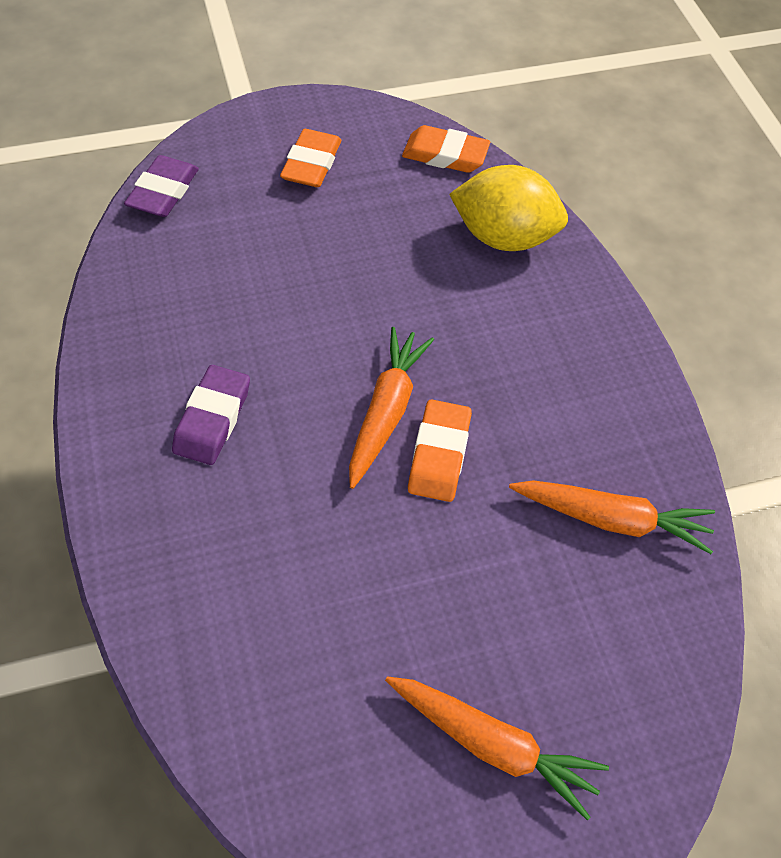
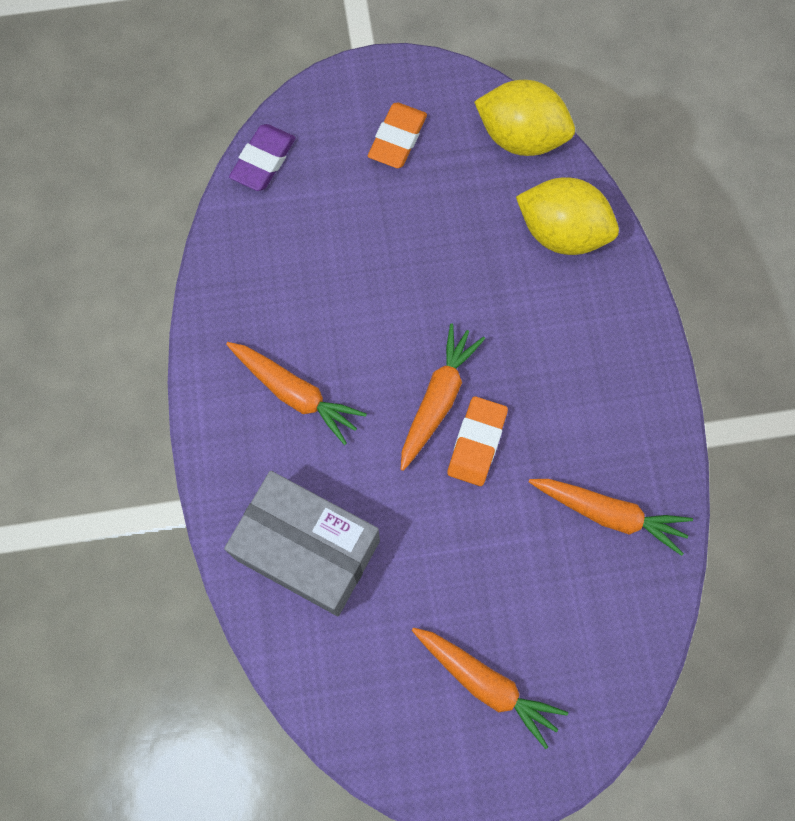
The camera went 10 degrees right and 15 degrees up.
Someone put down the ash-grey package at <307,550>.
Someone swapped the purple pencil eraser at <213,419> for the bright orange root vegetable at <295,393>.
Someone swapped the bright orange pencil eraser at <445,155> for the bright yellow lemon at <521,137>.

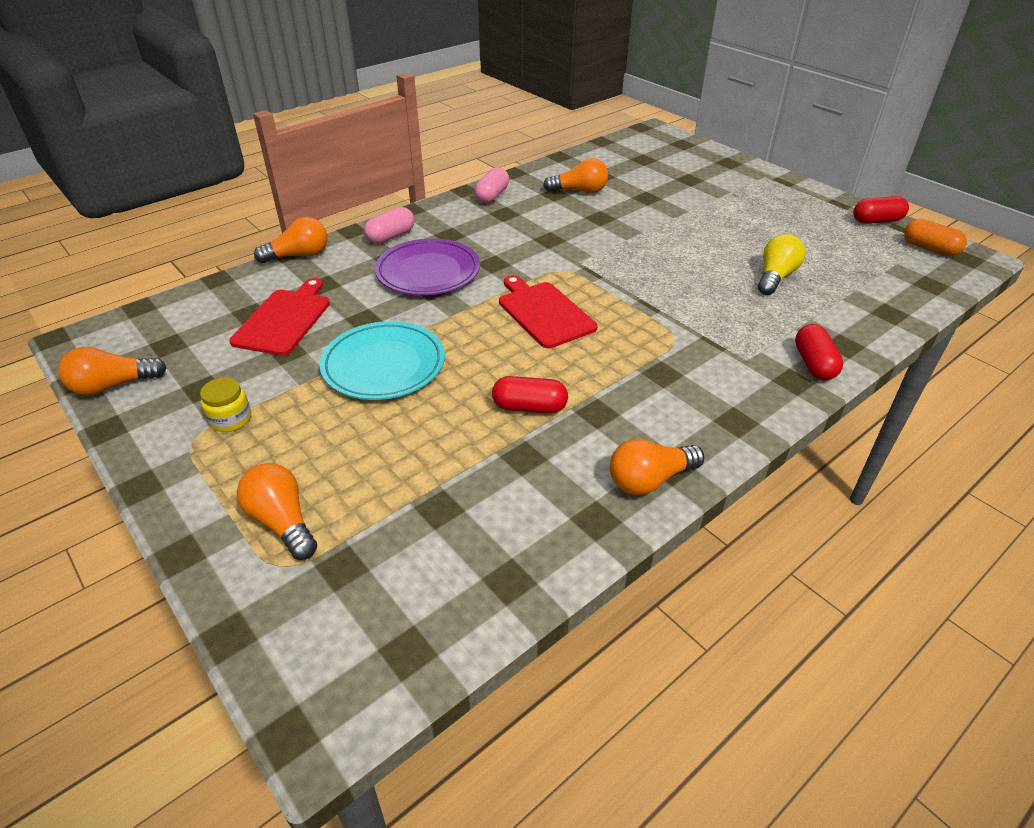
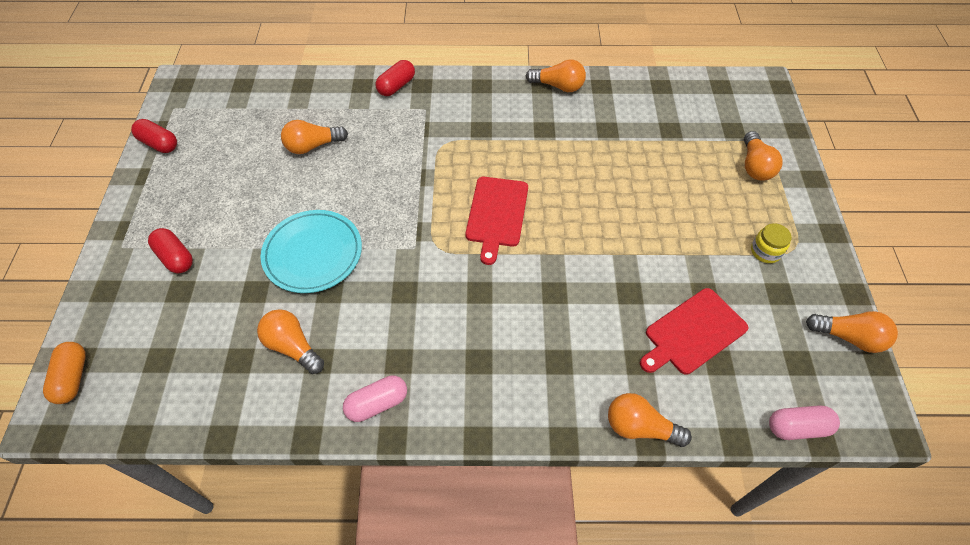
The camera went 140 degrees left and 15 degrees up.
Someone carried the bright orange pill shape from <929,249> to <73,378>.
Someone carried the red pill shape from <529,407> to <175,257>.
Someone carried the teal dinner plate from <384,365> to <313,254>.
Someone repainted the bright yellow light bulb at <775,277>, which became the bright orange light bulb at <313,146>.
Someone carried the rose-pink pill shape from <391,236> to <797,427>.
Someone took away the purple dinner plate at <428,272>.

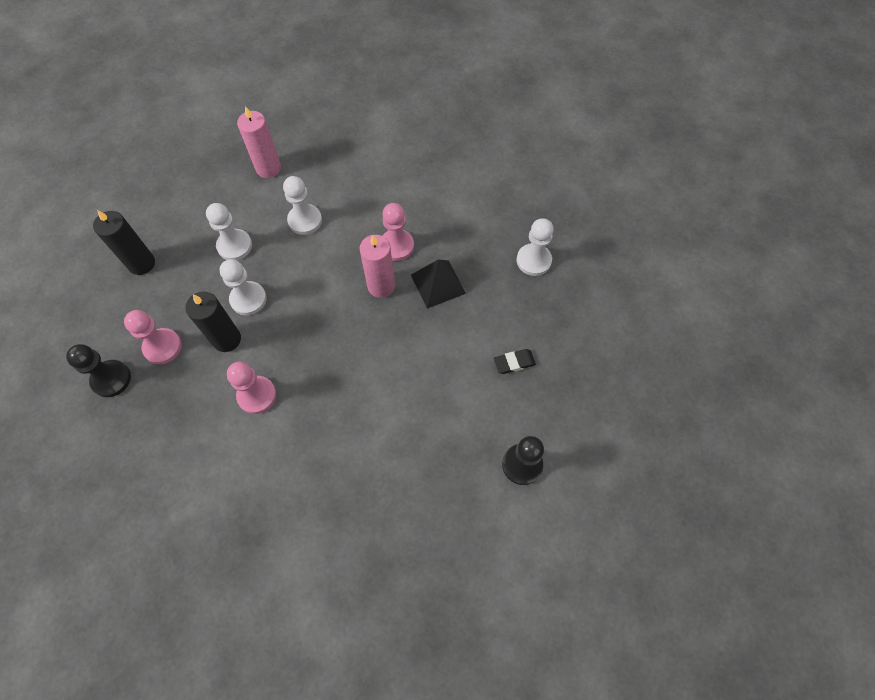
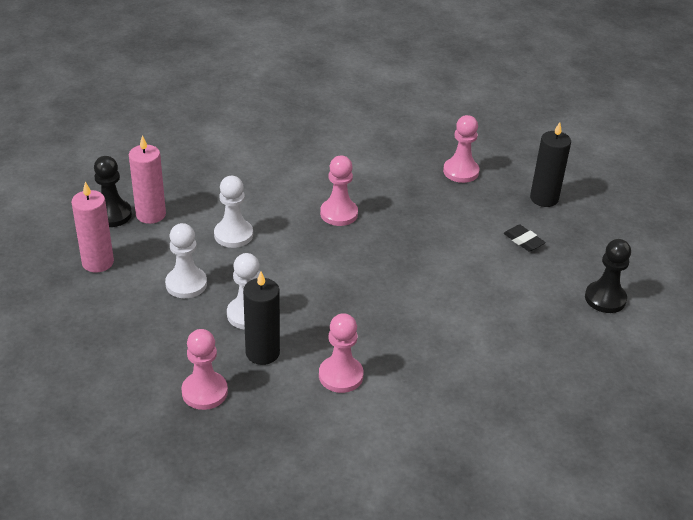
The camera went 40 degrees left and 25 degrees down.
Someone carried the rose-pink pillar candle from <381,286> to <98,262>.
Someone carried the black chess pawn from <111,379> to <112,215>.
Someone repainted the white chess pawn at <533,260>, which became the rose-pink chess pawn at <461,171>.
Someone rotated the black pencil eraser at <514,362> by 75 degrees counterclockwise.
Someone carried the black pillar candle from <141,263> to <544,198>.
Someone took away the black pyramid shape at <438,284>.

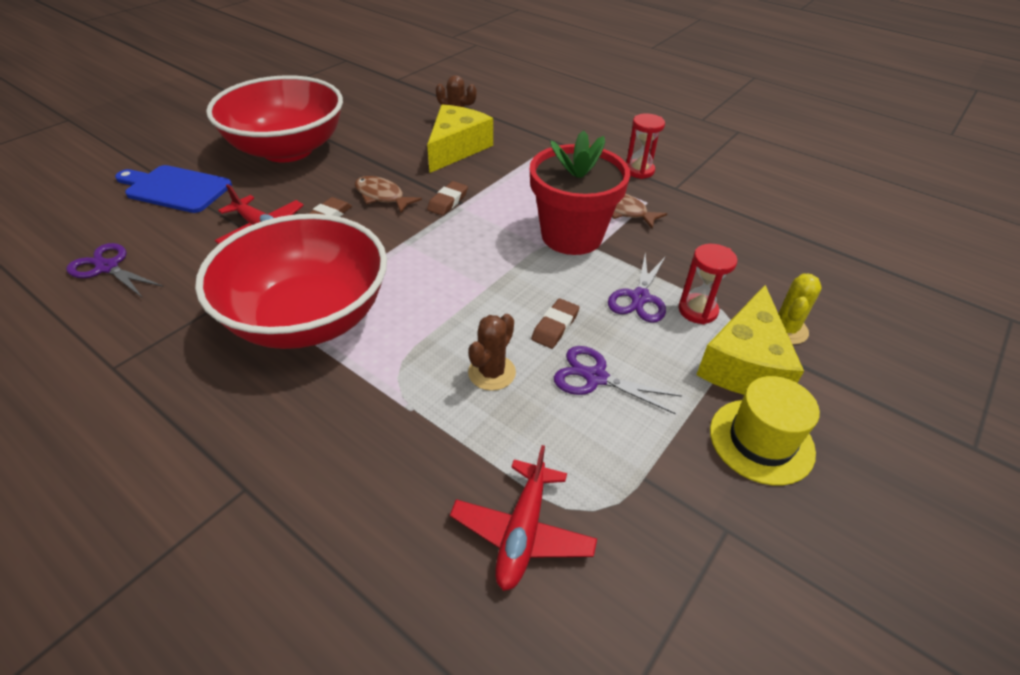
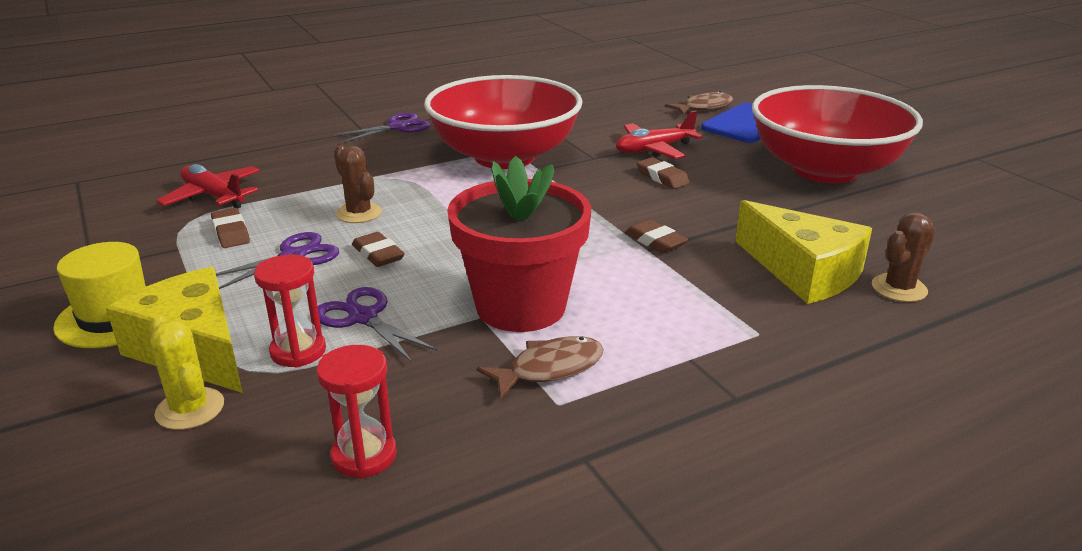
The camera went 115 degrees right and 15 degrees down.
Someone put down the russet pencil eraser at <231,232>.
Someone carried the red sandglass from <639,171> to <364,456>.
Someone carried the purple pair of scissors from <107,267> to <397,127>.
Someone carried the russet fish from <382,196> to <703,107>.

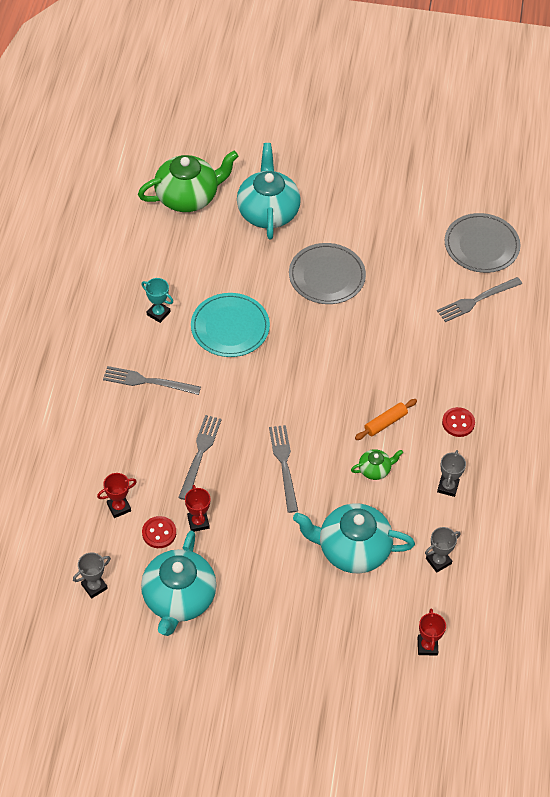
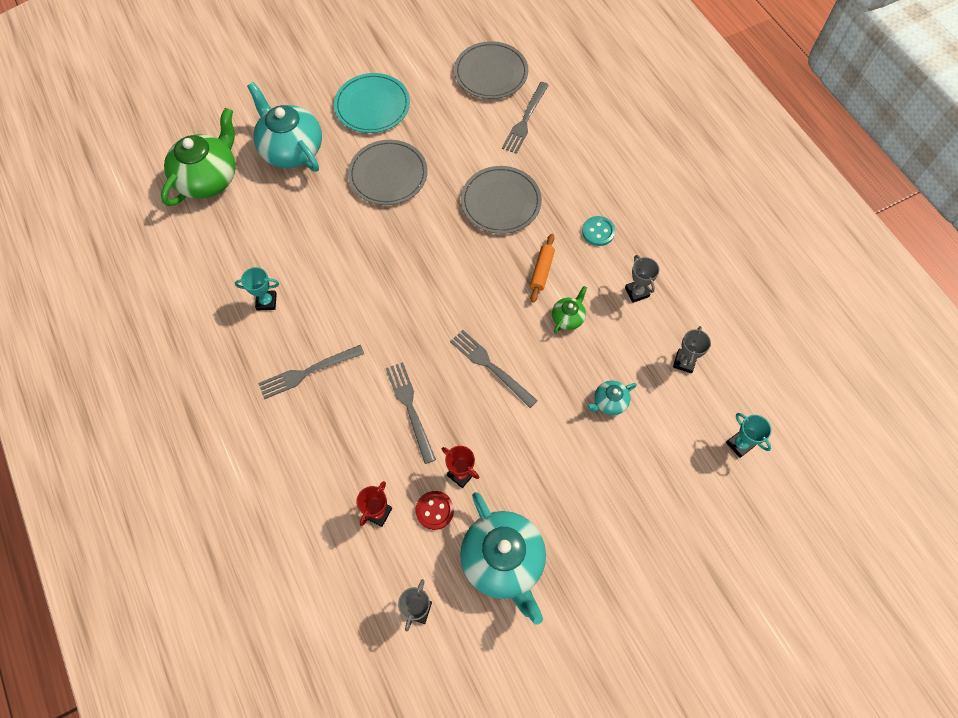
The camera went 35 degrees left and 10 degrees up.
Someone carried the teal dinner plate from <230,327> to <372,105>.
Someone put down the ash-grey dinner plate at <501,202>.
Someone repainted the red sewing button at <458,423>, which became the teal sewing button at <598,232>.
Someone scaled the teal tea pot at <352,549> by 0.46.
Someone repainted the red trophy at <427,646>, which became the teal trophy at <740,444>.

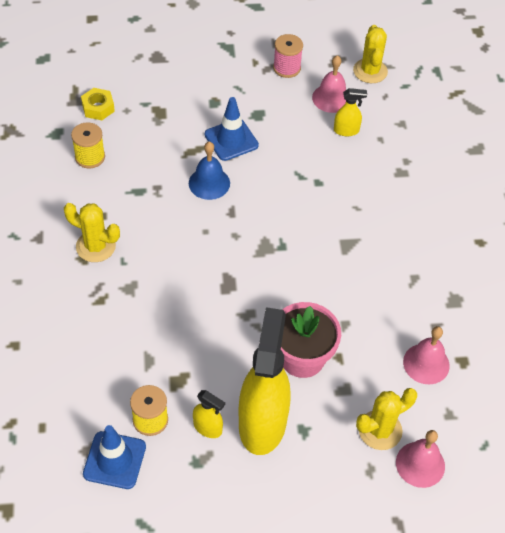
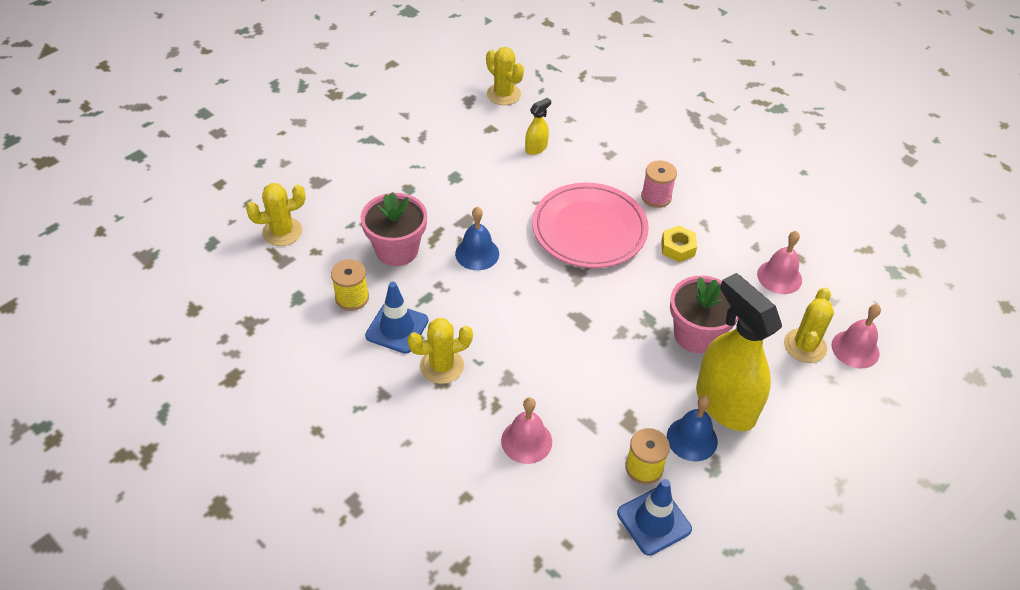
The camera went 40 degrees left and 5 degrees down.
Someone put down the bright yellow prickly plant at <282,232>.
Someone put down the rose-pink potted plant at <397,250>.
Someone carried the blue road cone from <231,140> to <397,328>.
Someone carried the rose-pink hand bell from <331,98> to <526,441>.
Someone put down the rose-pink dinner plate at <589,229>.
Someone carried the rose-pink bobbin from <287,68> to <656,197>.
Someone carried the bright yellow nut from <98,108> to <678,248>.
Someone swapped the bright yellow spray cleaner at <208,428> for the blue hand bell at <692,439>.

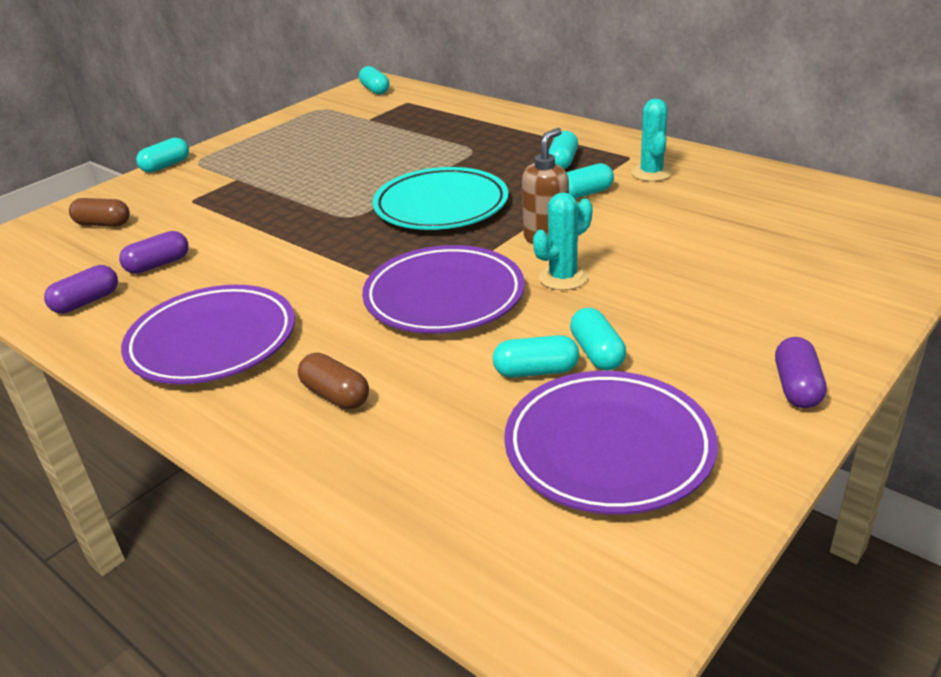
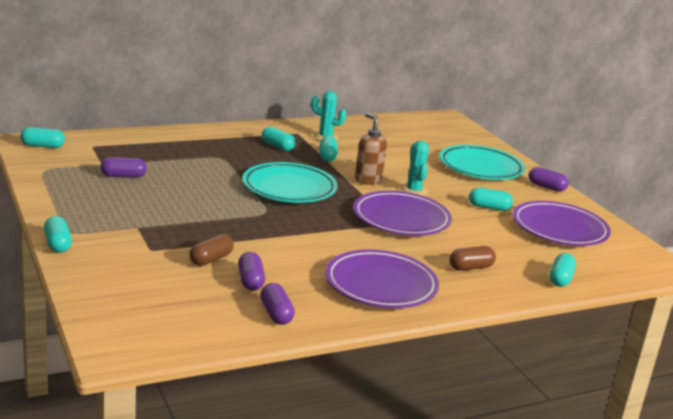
The camera went 70 degrees left and 10 degrees down.
Someone put down the purple pill shape at <123,176>.
Someone carried the russet pill shape from <103,224> to <211,259>.
Someone put down the teal dinner plate at <480,168>.
Someone carried the teal pill shape from <536,371> to <560,279>.

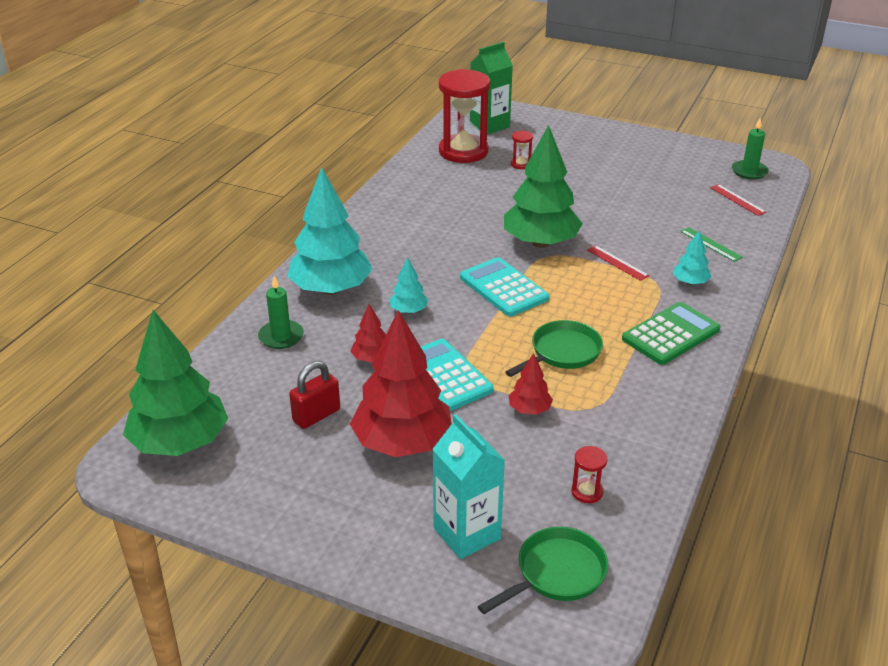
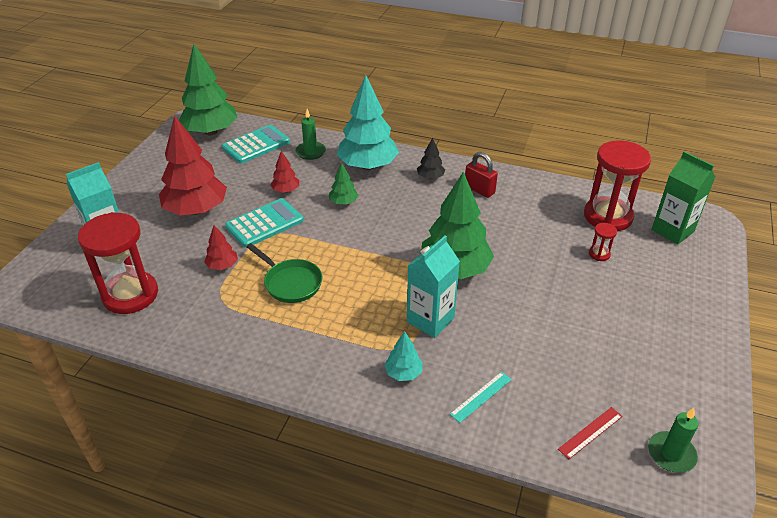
The camera went 85 degrees right and 5 degrees up.
Someone scaled the red sandglass at <587,492> by 2.42.
Someone carried the teal calculator from <503,288> to <256,145>.
Someone repainted the teal fir tree at <408,311>, which became the green fir tree at <343,202>.
Someone swapped the red ruler at <617,263> for the teal milk carton at <430,320>.
Someone put down the black fir tree at <430,177>.
Someone repainted the green ruler at <711,244>, which became the teal ruler at <481,396>.
Someone carried the red padlock from <316,415> to <479,190>.
Someone took away the green skillet at <556,573>.
Someone took away the green calculator at <671,334>.

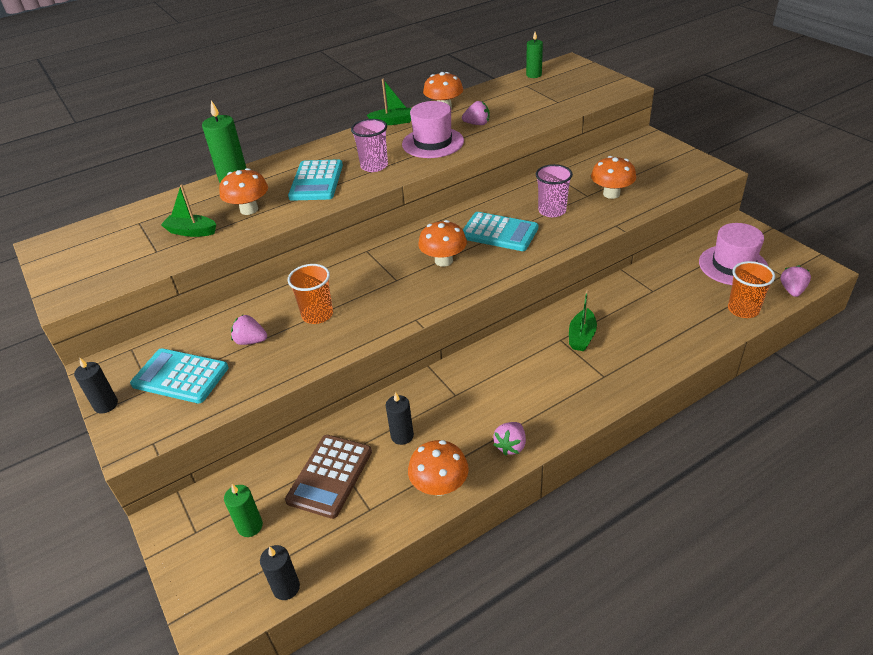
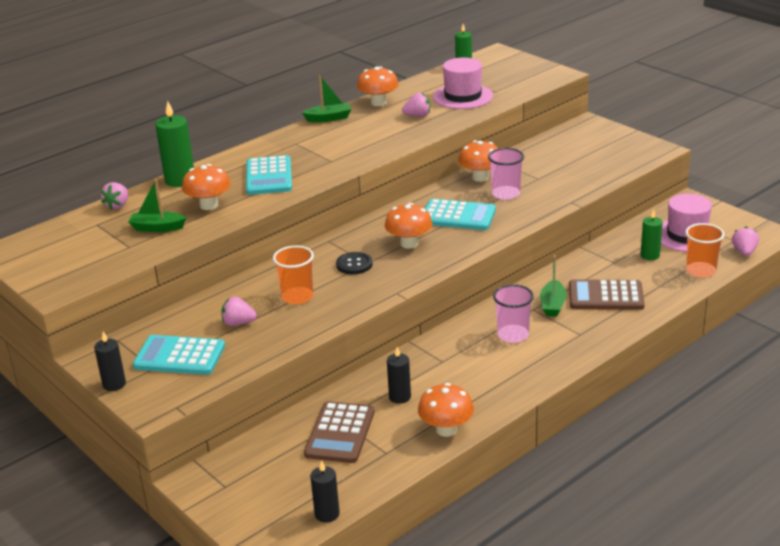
The camera went 10 degrees left and 10 degrees down.
Someone carried the rose-pink berry from <510,446> to <118,206>.
Someone put down the black sewing button at <354,264>.
Someone carried the rose-pink top hat from <433,143> to <463,96>.
Someone carried the bright orange toadstool from <611,194> to <480,177>.
Someone carried the rose-pink cup from <374,166> to <513,335>.
Someone put down the russet calculator at <605,296>.
Someone carried the green pillar candle from <250,526> to <650,255>.

